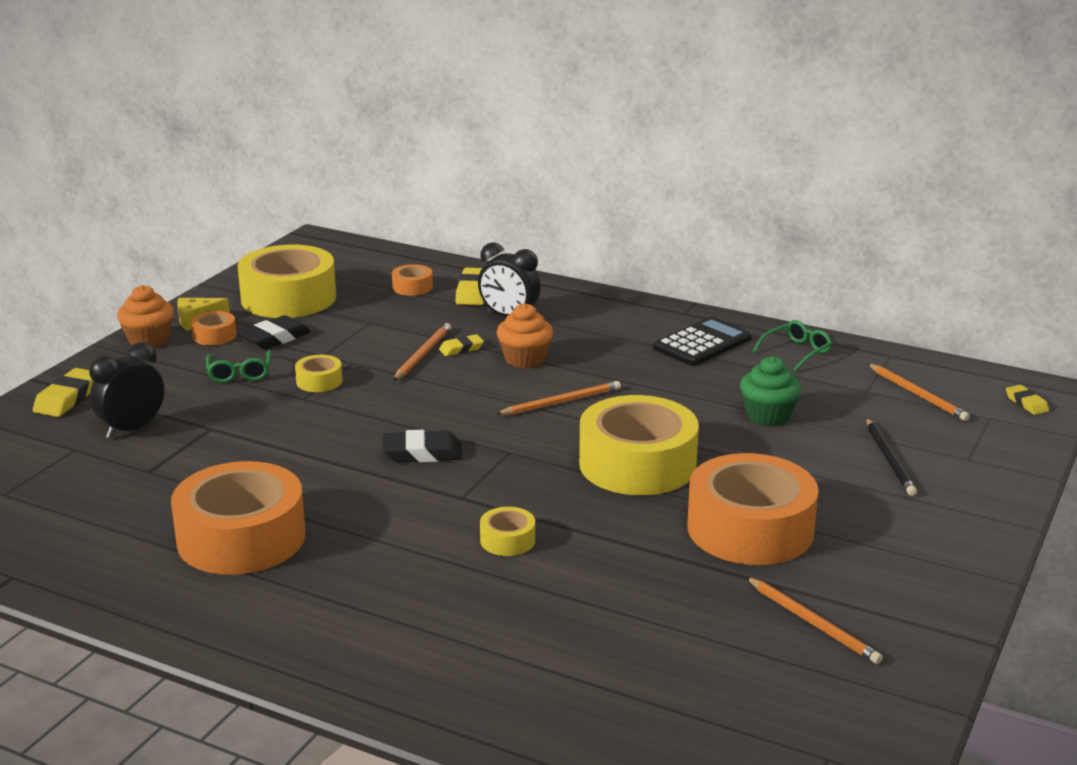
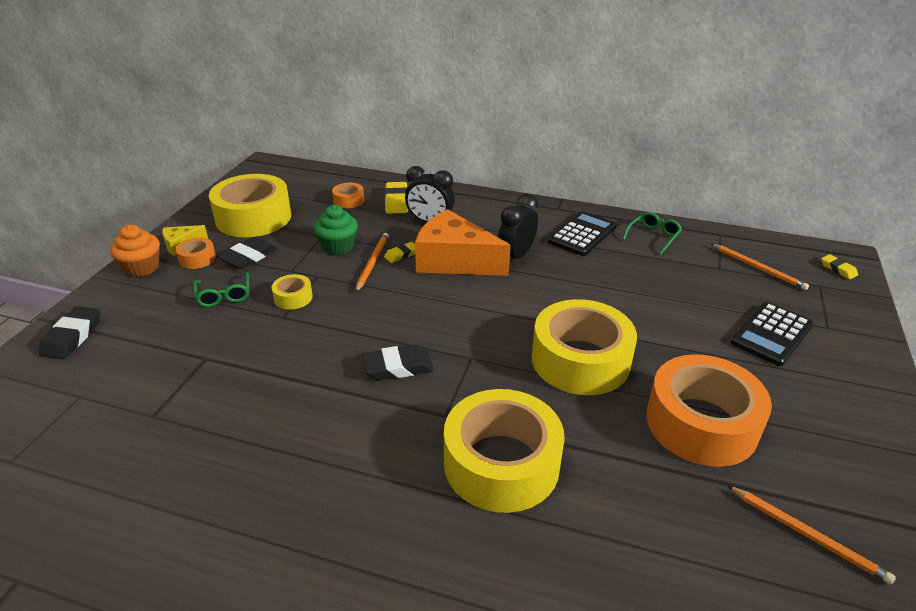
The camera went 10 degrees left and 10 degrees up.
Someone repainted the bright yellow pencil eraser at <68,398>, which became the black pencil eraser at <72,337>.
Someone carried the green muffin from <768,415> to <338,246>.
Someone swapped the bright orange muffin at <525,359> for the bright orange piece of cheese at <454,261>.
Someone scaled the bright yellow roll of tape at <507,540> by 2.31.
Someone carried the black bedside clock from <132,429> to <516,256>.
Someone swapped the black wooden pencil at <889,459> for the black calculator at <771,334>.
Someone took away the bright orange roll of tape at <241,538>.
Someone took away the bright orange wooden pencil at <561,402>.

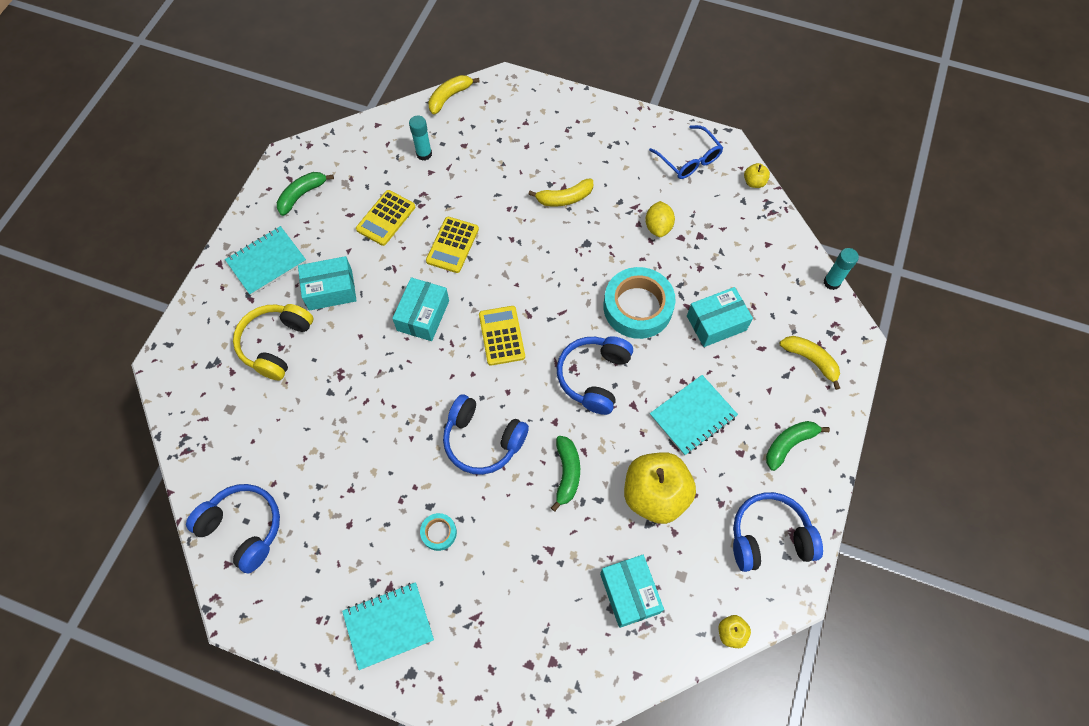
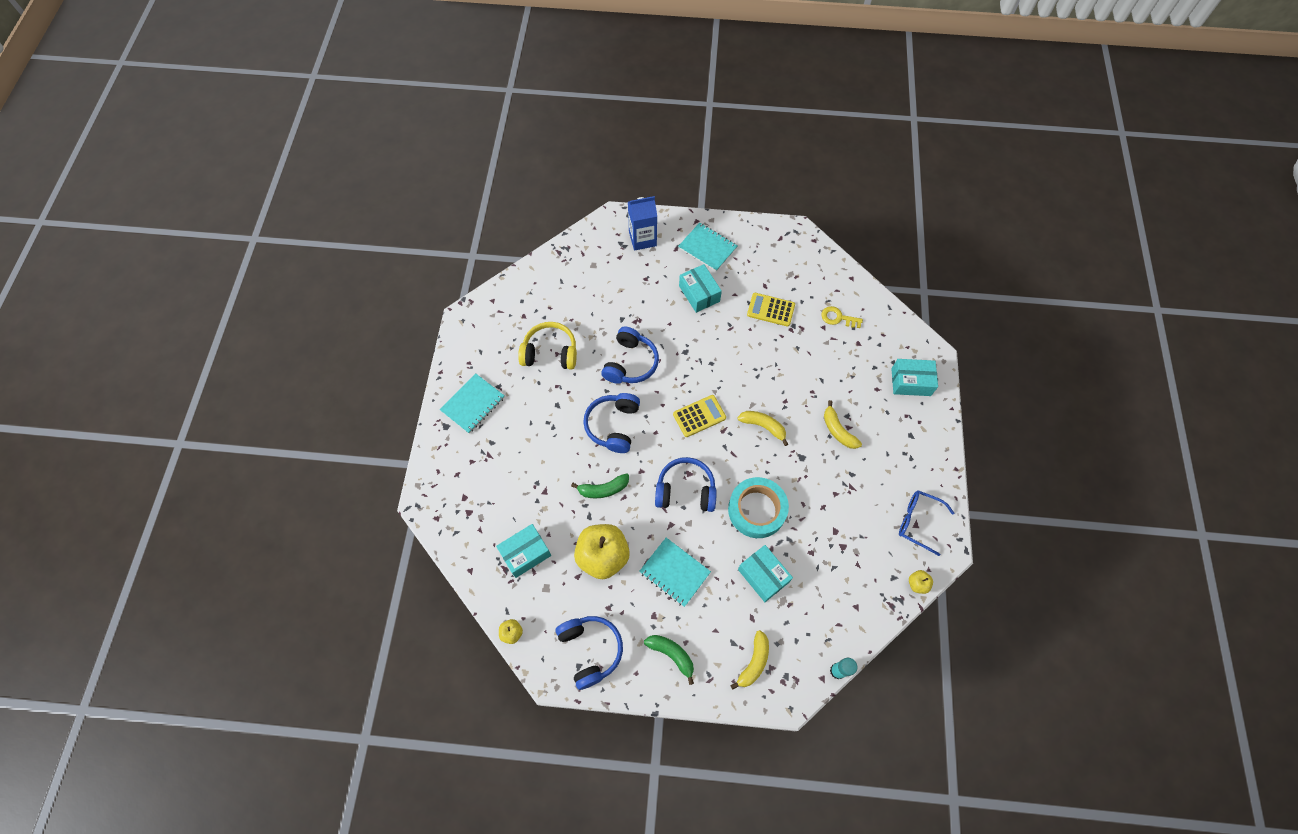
The camera went 75 degrees right and 0 degrees up.
Someone rotated the teal notepad at <388,625> by 75 degrees clockwise.
Someone carried the bright yellow headset from <276,344> to <550,352>.
Someone carried the blue headset from <243,528> to <630,363>.
Someone put down the blue milk carton at <642,239>.
Someone carried the bright yellow toy banana from <449,97> to <763,426>.
Someone swapped the teal glue at <424,154> for the bright yellow key at <838,318>.
Someone carried the teal package from <423,315> to <911,382>.
Someone rotated the blue glasses at <689,159> by 75 degrees clockwise.
Someone took away the green toy banana at <302,195>.
Someone took away the teal roll of tape at <439,533>.
Someone took away the bright yellow calculator at <452,245>.
Someone took away the bright yellow lemon at <658,227>.

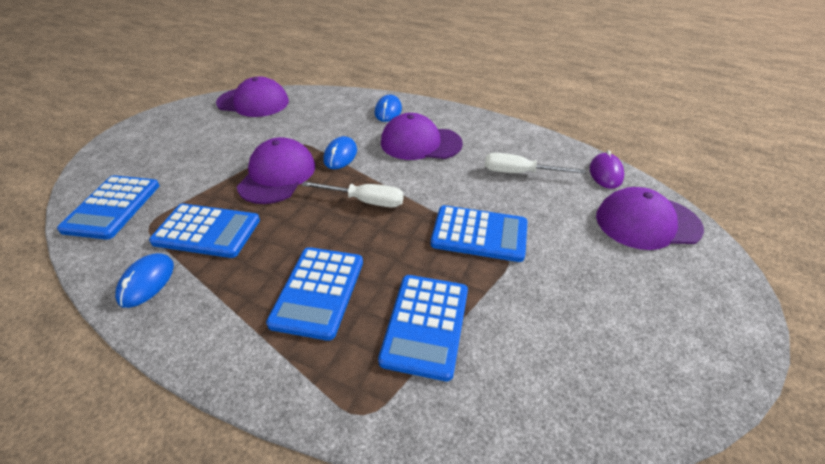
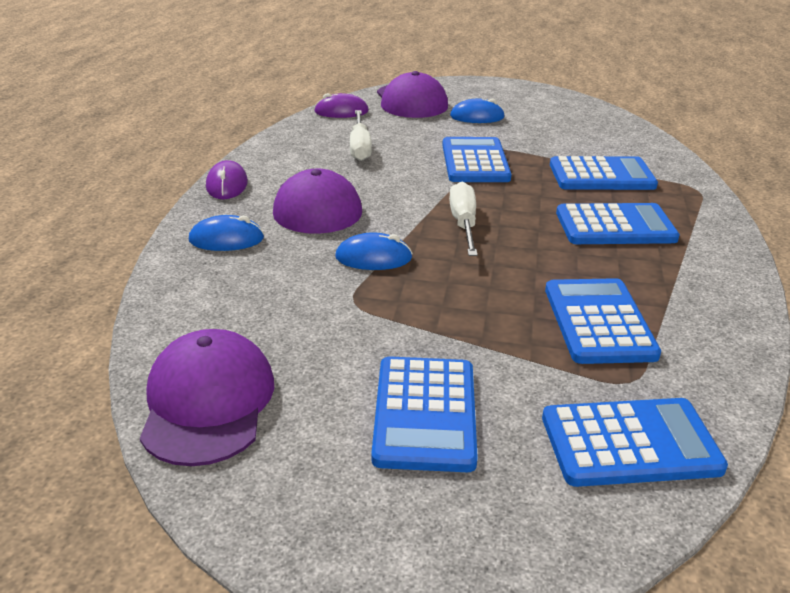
The camera went 105 degrees left and 10 degrees down.
Someone put down the purple computer mouse at <227,185>.
Someone put down the blue calculator at <425,414>.
Someone carried the blue computer mouse from <147,282> to <477,117>.
Someone took away the purple cap at <277,175>.

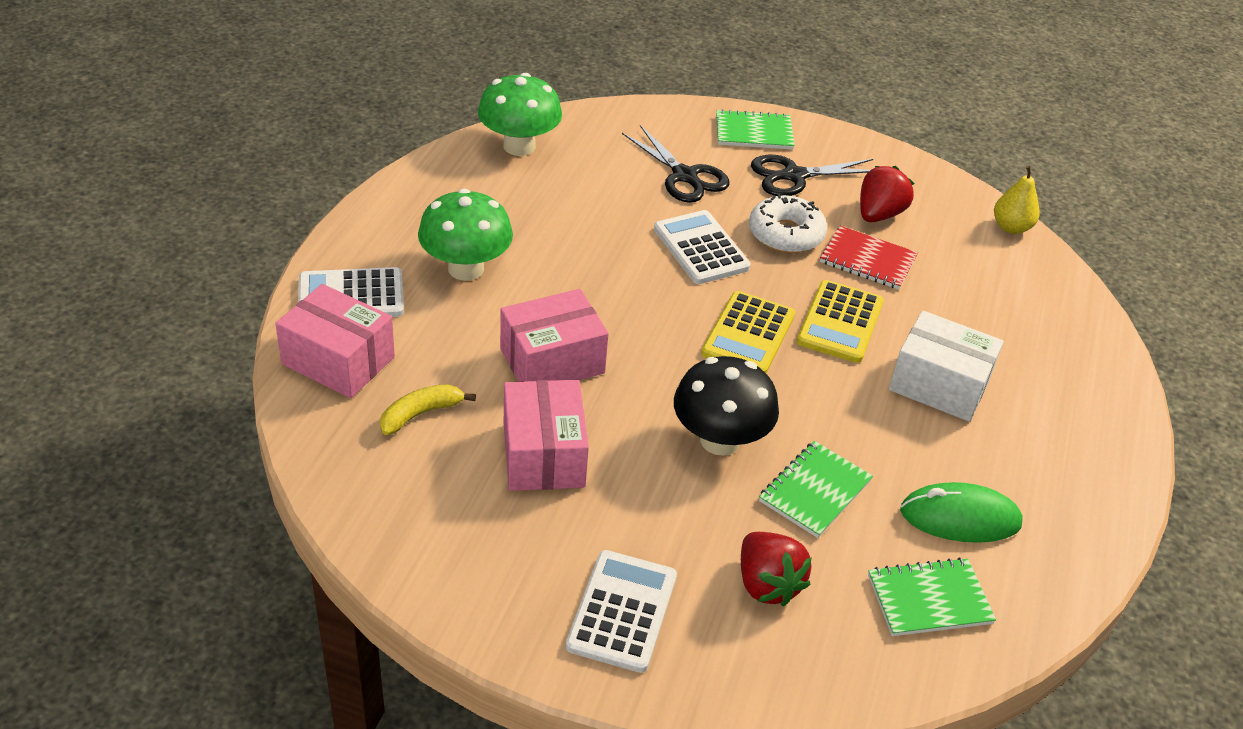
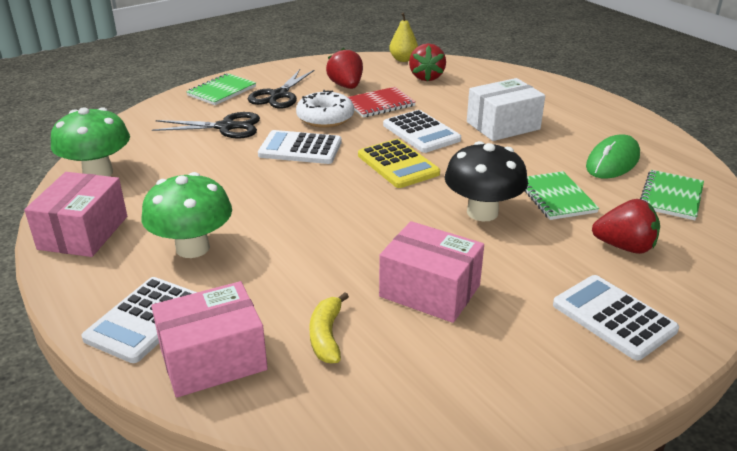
The camera went 50 degrees left and 10 degrees down.
Someone carried the rose-pink package from <552,361> to <83,232>.
Someone repainted the bright yellow calculator at <840,322>, which became the white calculator at <421,132>.
Someone put down the red berry at <426,77>.

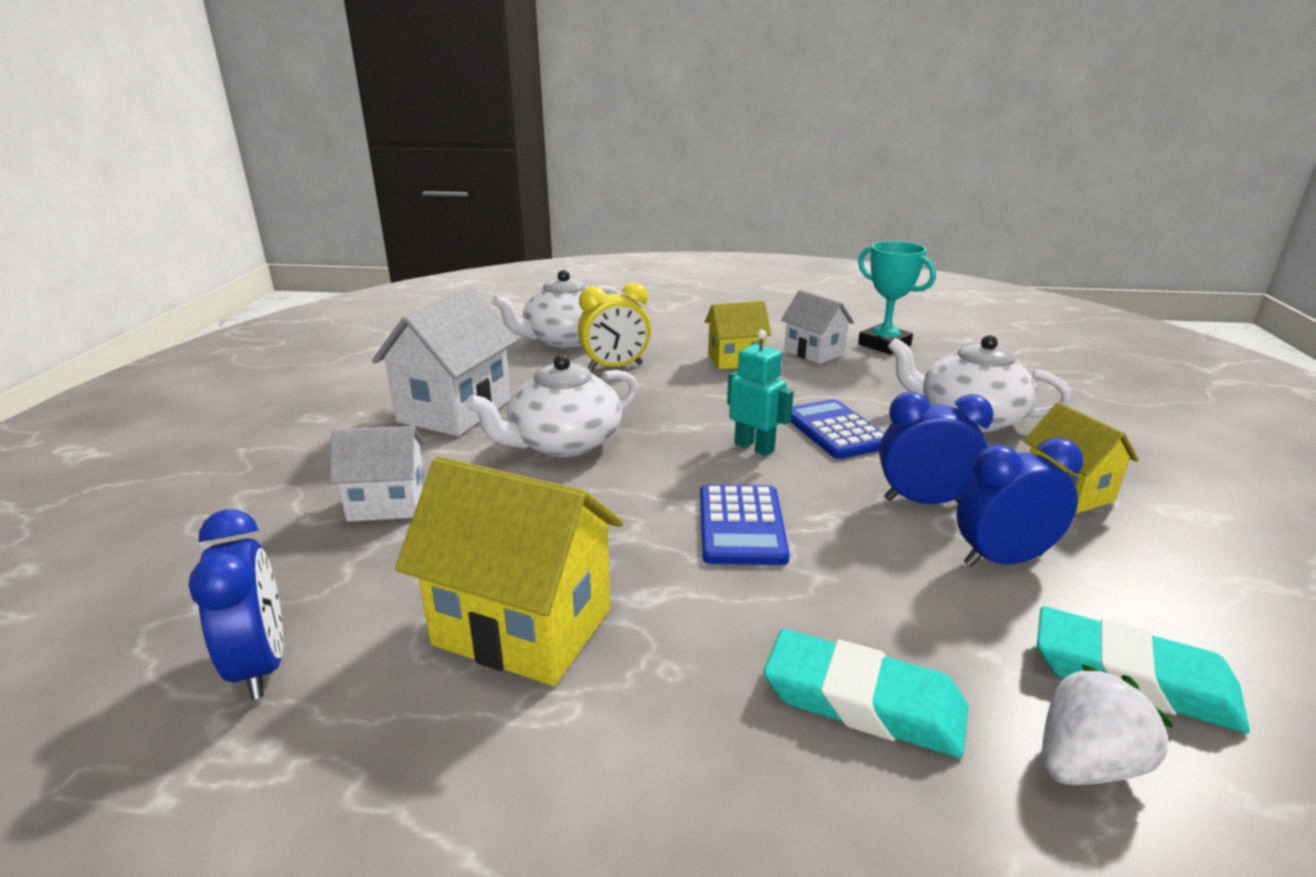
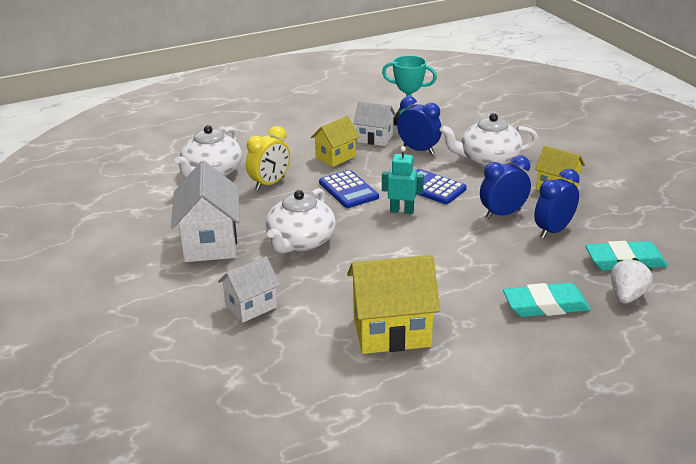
The camera went 30 degrees left and 5 degrees up.
Someone carried the blue calculator from <741,525> to <348,190>.
Someone carried the blue bedside clock from <261,665> to <418,150>.

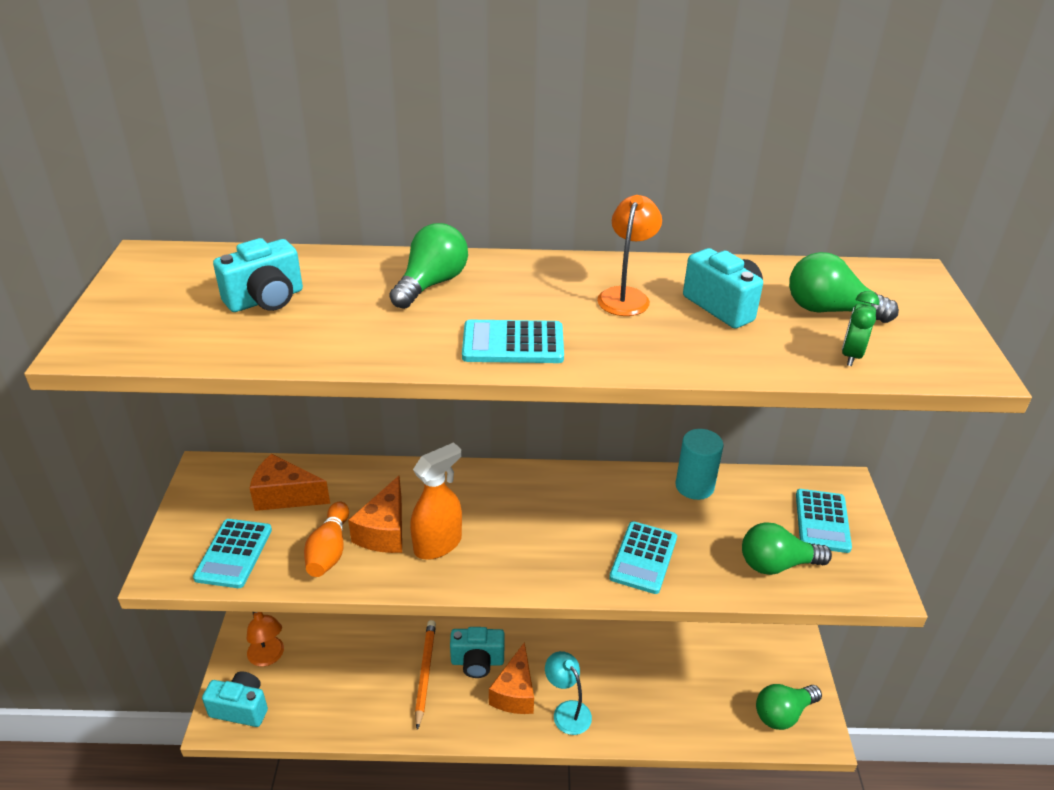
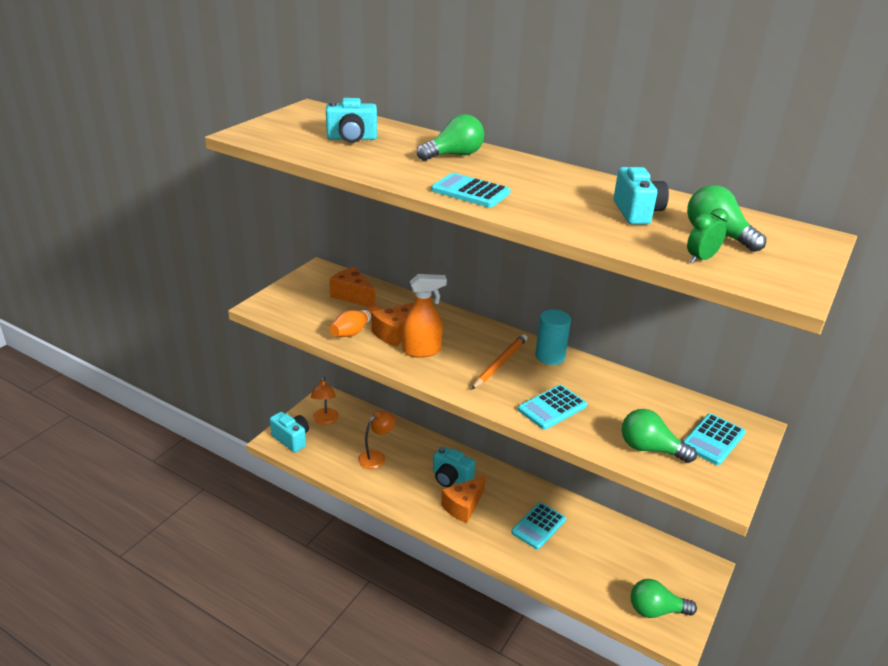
The camera went 30 degrees right and 5 degrees down.
Someone carried the bright orange desk lamp from <626,296> to <376,457>.
Someone carried the bright orange wooden pencil from <425,673> to <500,363>.
Someone carried the teal calculator from <234,554> to <538,526>.
Someone carried the teal cylinder shape from <694,486> to <550,356>.
Someone took away the teal desk lamp at <567,711>.

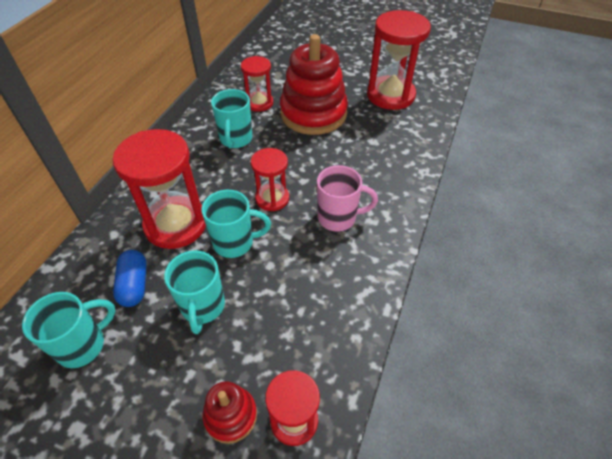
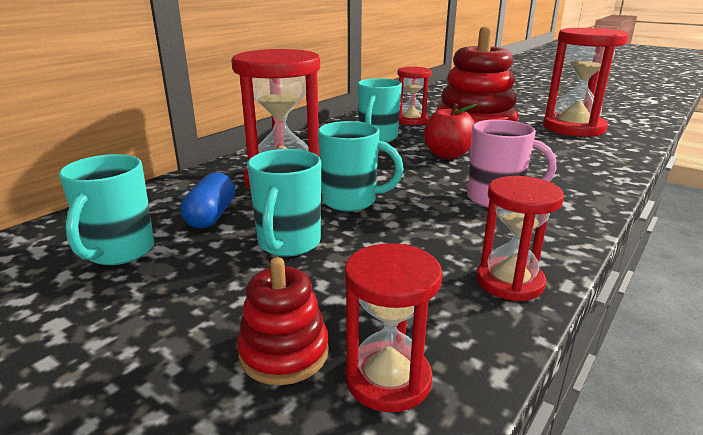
The camera went 15 degrees right and 25 degrees down.
Someone rotated the teal tea mug at <83,345> by 120 degrees clockwise.
Someone put down the red toy apple at <447,155>.
Someone carried the red sandglass from <272,198> to <509,282>.

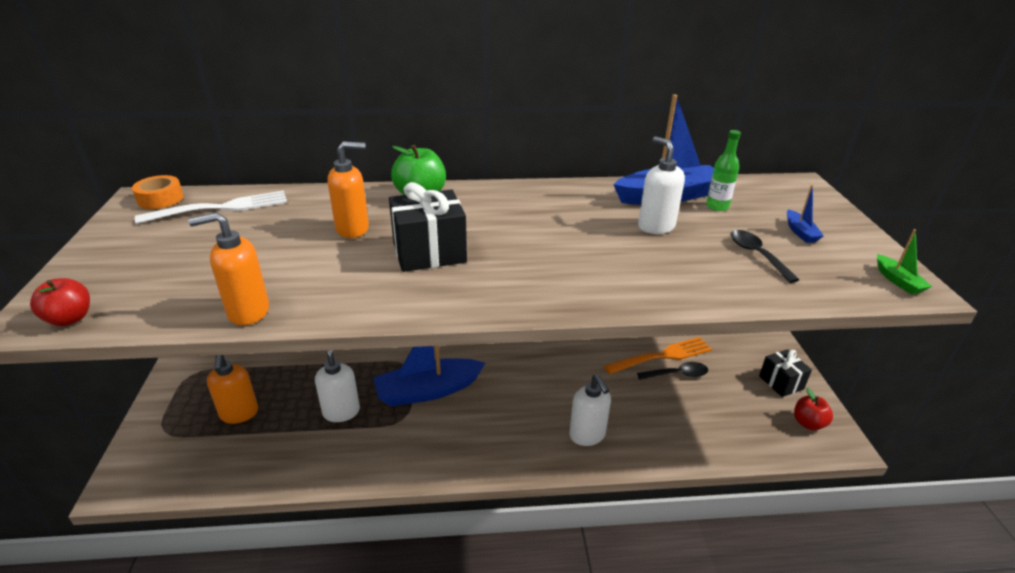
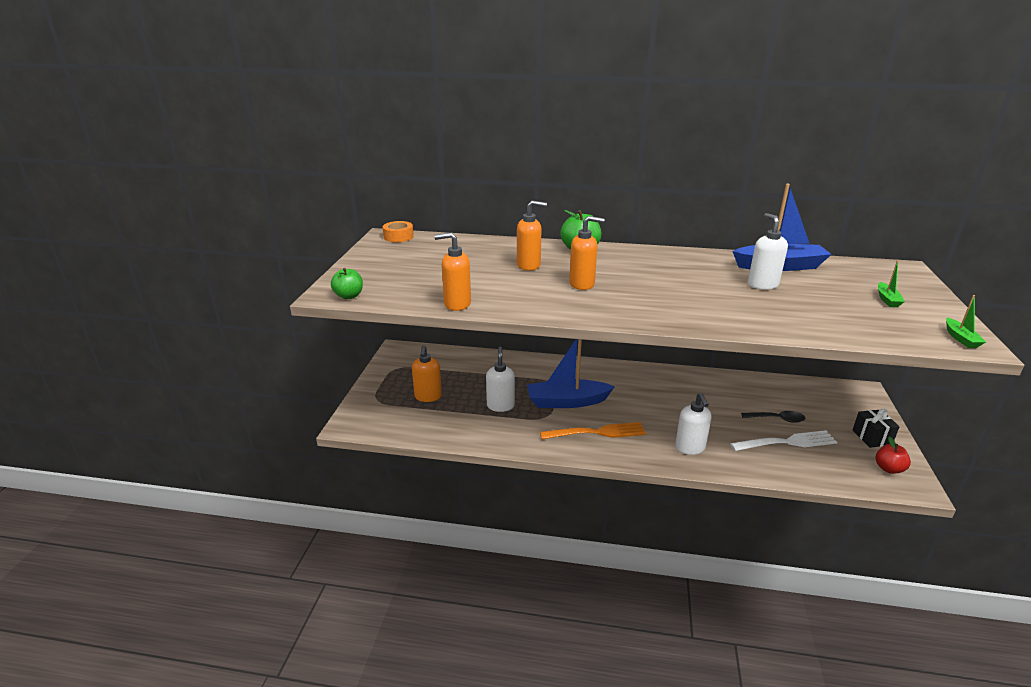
The camera went 15 degrees right and 5 degrees down.
Someone repainted the red toy apple at <70,319>, which became the green toy apple at <349,296>.
Someone carried the bright orange fork from <661,356> to <596,432>.
Someone swapped the black present at <429,252> for the bright orange pump bottle at <582,284>.
Someone carried the white fork from <220,208> to <786,442>.
Someone repainted the blue boat at <800,232>, which became the green boat at <887,299>.
Someone took away the green flask at <717,206>.
Someone took away the black tablespoon at <757,255>.

